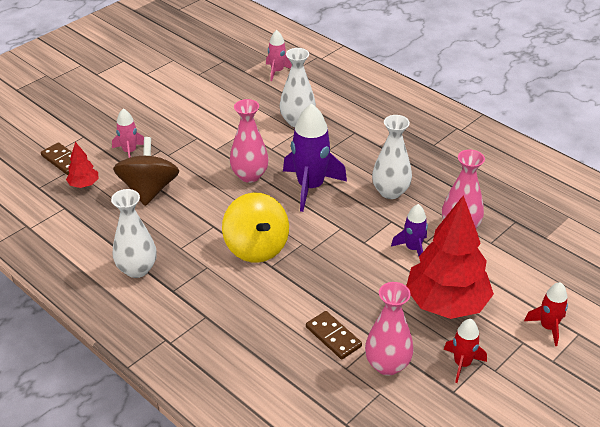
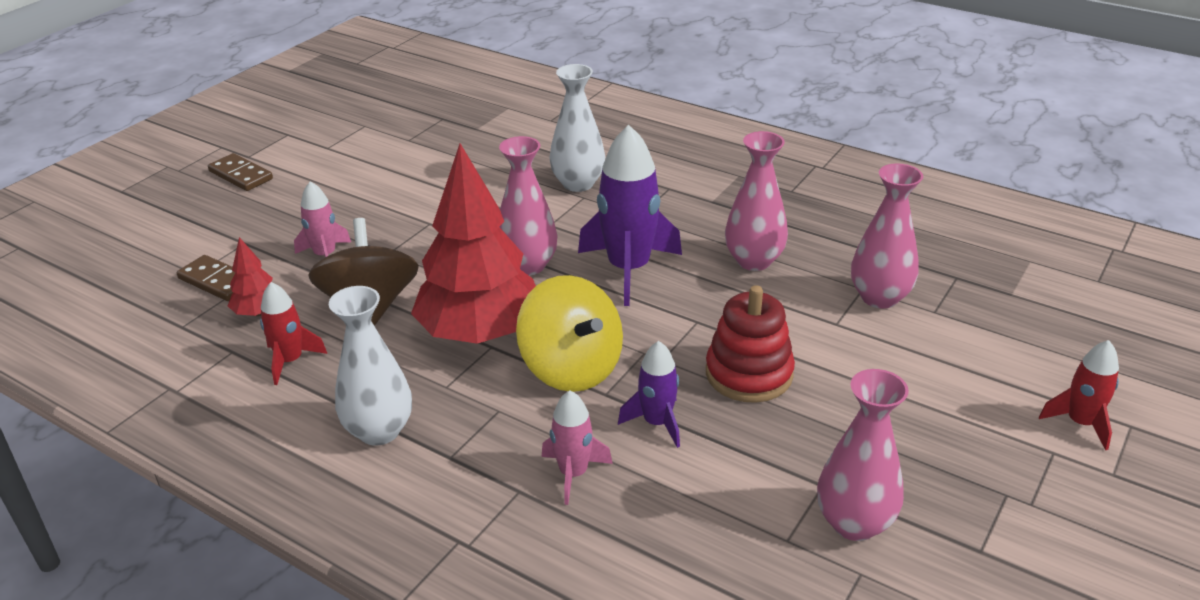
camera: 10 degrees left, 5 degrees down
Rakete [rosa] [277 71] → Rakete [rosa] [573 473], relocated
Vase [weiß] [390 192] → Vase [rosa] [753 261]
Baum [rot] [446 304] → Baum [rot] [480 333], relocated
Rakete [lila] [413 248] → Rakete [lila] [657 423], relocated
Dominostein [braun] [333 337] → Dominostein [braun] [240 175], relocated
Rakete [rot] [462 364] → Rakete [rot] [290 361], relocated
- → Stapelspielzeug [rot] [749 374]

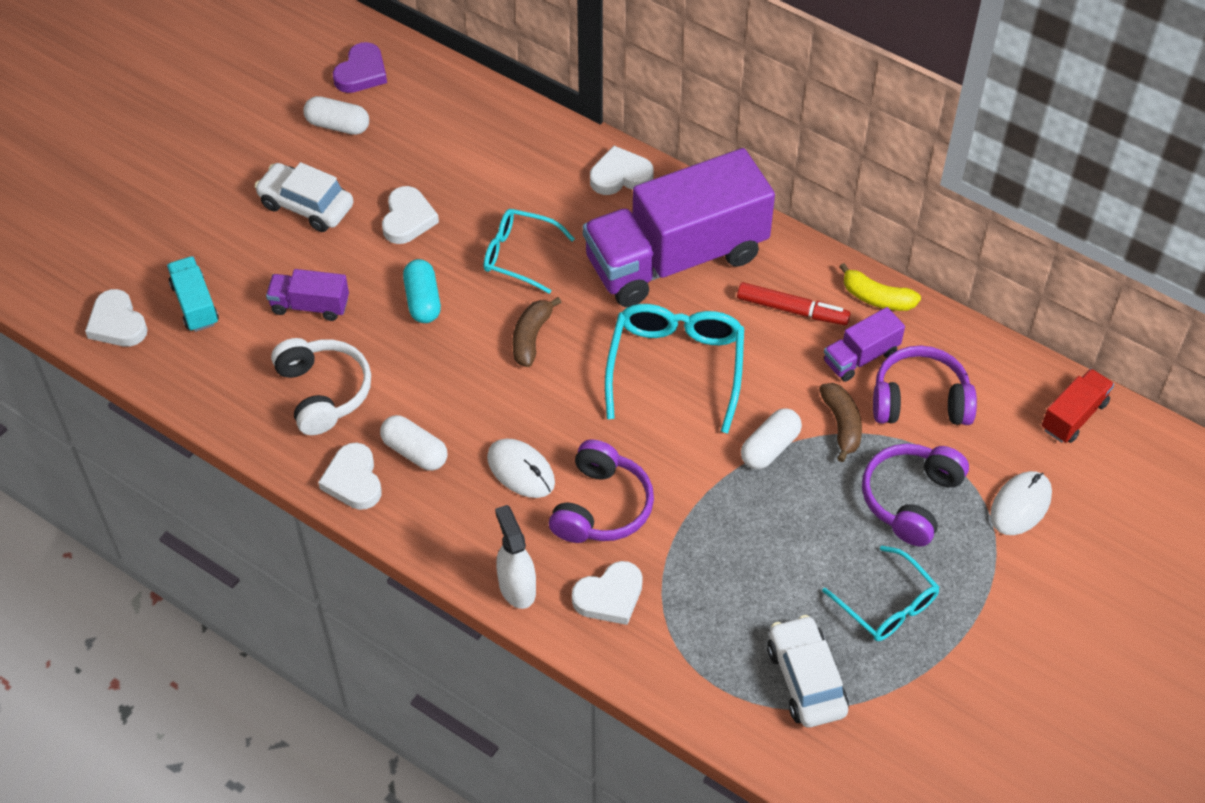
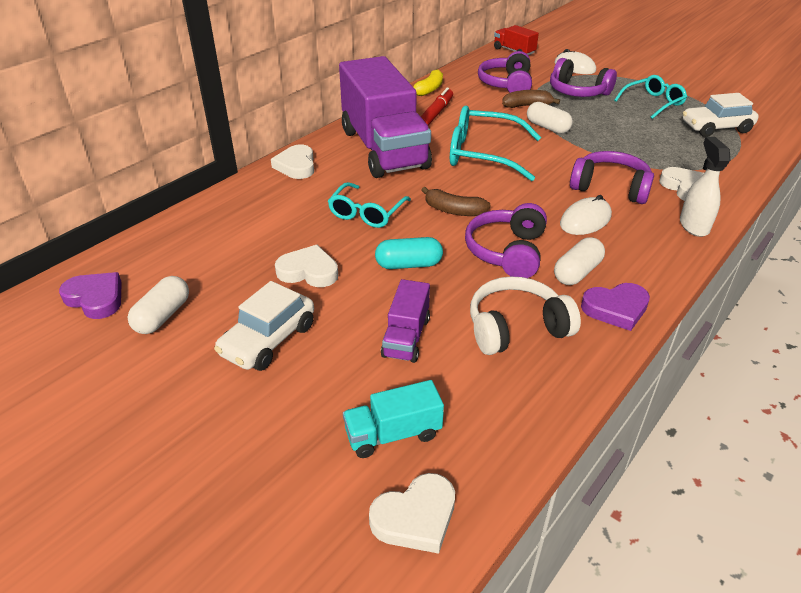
camera: 85 degrees left, 15 degrees down
Lastwagen [lila] [861 357] → -
Herz [weiß] [353 480] → Herz [lila] [616 309]
Sprühflasche [weiß] [517 587] → Sprühflasche [weiß] [693 225], 105 degrees clockwise
- → Kopfhörer [lila] [507 252]

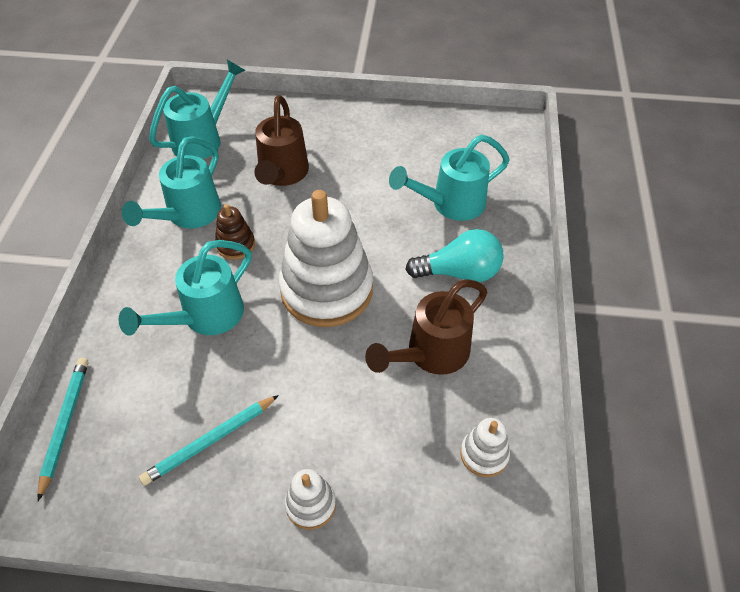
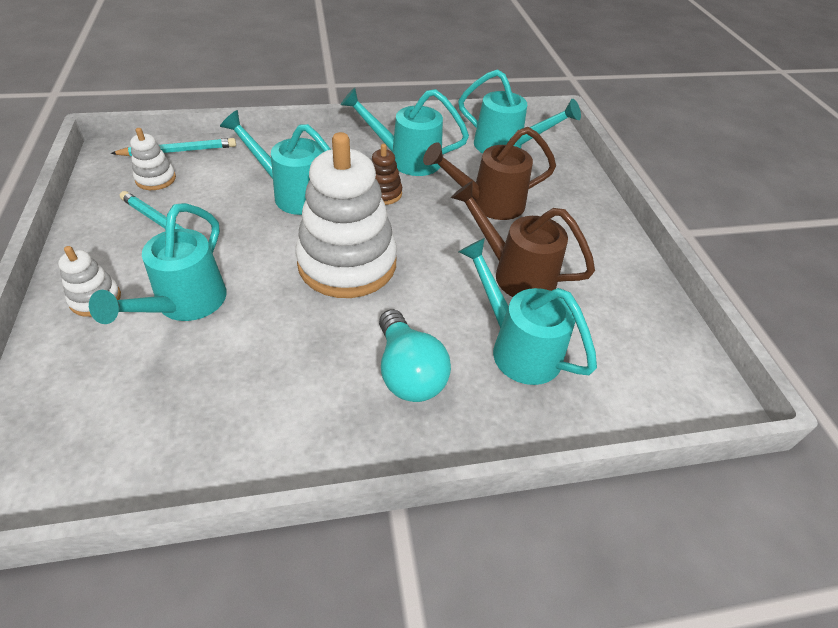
camera: 70 degrees right, 5 degrees down
Gießkanne [braun] [431 354] → Gießkanne [braun] [515 273], relocated
Stapelspielzeug [weiß] [484 454] → Stapelspielzeug [weiß] [155 179], relocated
- → Gießkanne [türkis] [184 304]

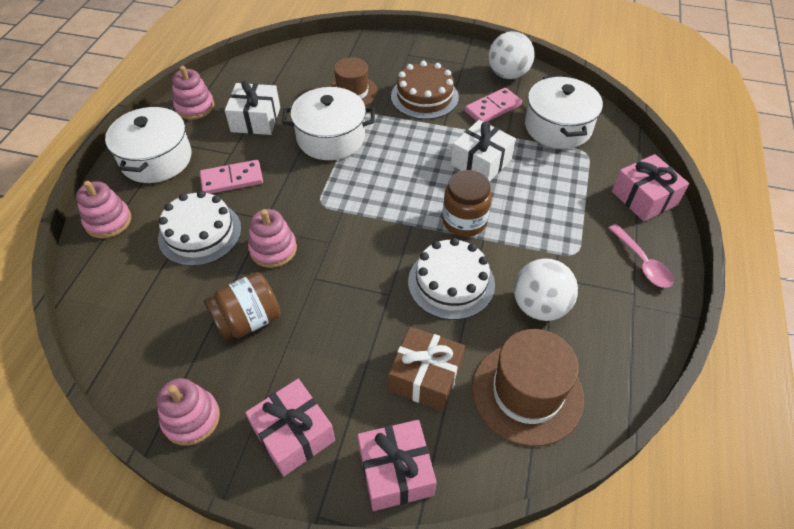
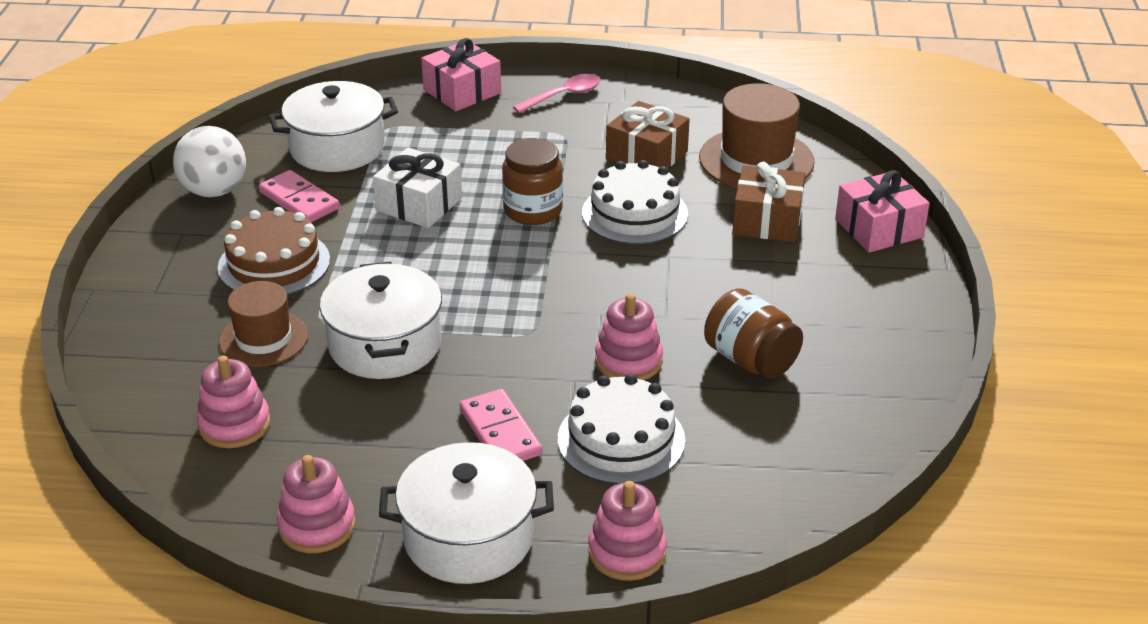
camera: 100 degrees left, 15 degrees down
Geschenk [weiß] [255 119] → -
Ball [weiß] [539 306] → Geschenk [braun] [646 155]
Stapelspielzeug [rosa] [191 418] → Stapelspielzeug [rosa] [234 424], relocated
Geschenk [rosa] [293 434] → -

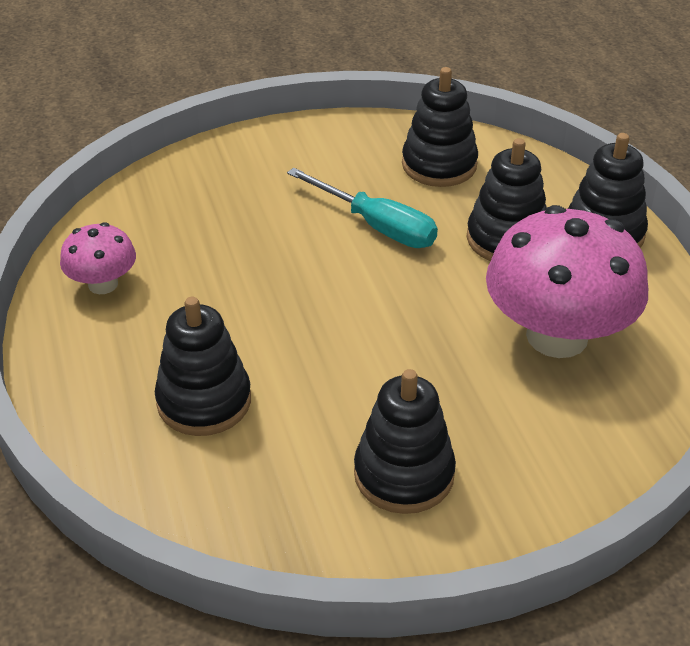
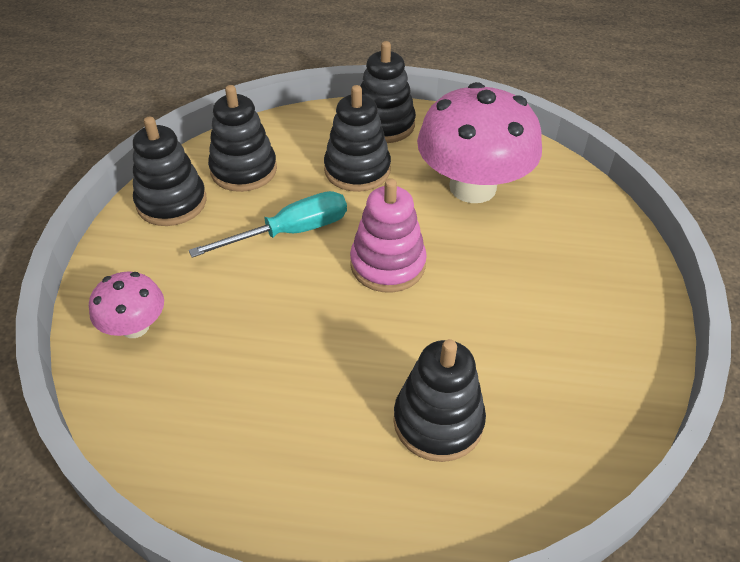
camera: 65 degrees left, 5 degrees up
Pilz [rosa] [103 284] → Pilz [rosa] [135 327], relocated
Stapelspielzeug [schwarz] [404 474] → Stapelspielzeug [schwarz] [171 202], relocated
- → Stapelspielzeug [rosa] [387 264]

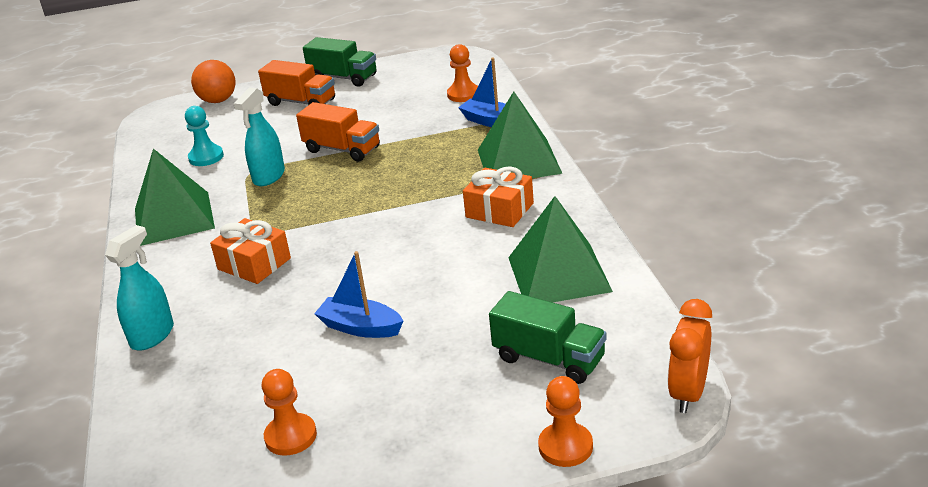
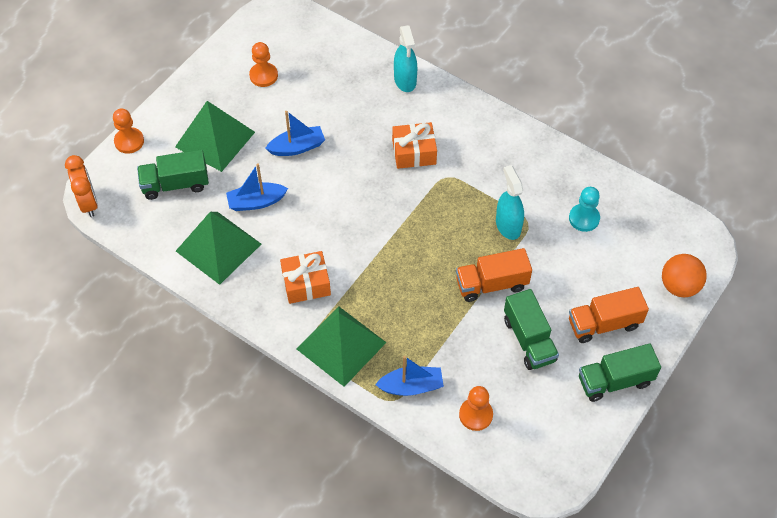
camera: 135 degrees right, 25 degrees up
Pyramide [grün] [173 218] → Pyramide [grün] [215 139], relocated
- → Boot [blau] [256 202]
- → Lastwagen [grün] [529 339]

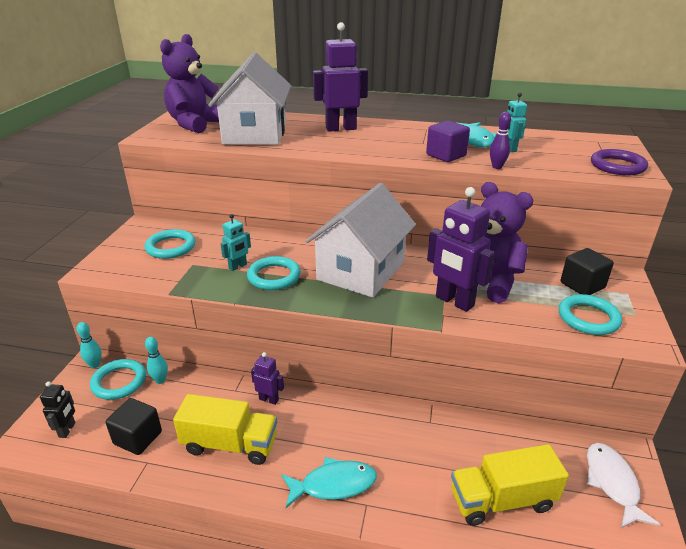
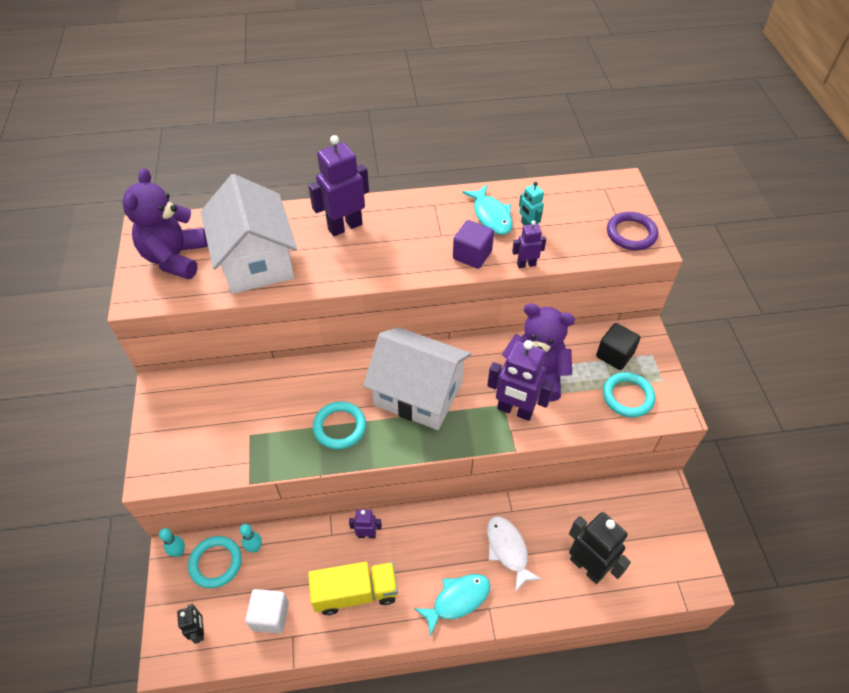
camera: 20 degrees left, 20 degrees up
Bowlingkegel [lila] [497 167] → Roboter [lila] [526 264]
Haus [weiß] [361 271] → Haus [weiß] [418 393], 75 degrees counterclockwise
Roboter [türkis] [238 266] → -
Ring [türkis] [171 247] → -
Kubus [schwarz] [138 438] → Kubus [weiß] [270 616]
Fisch [weiß] [612 483] → Fisch [weiß] [508 550], relocated
Lastwagen [gelb] [502 500] → Roboter [schwarz] [587 567]

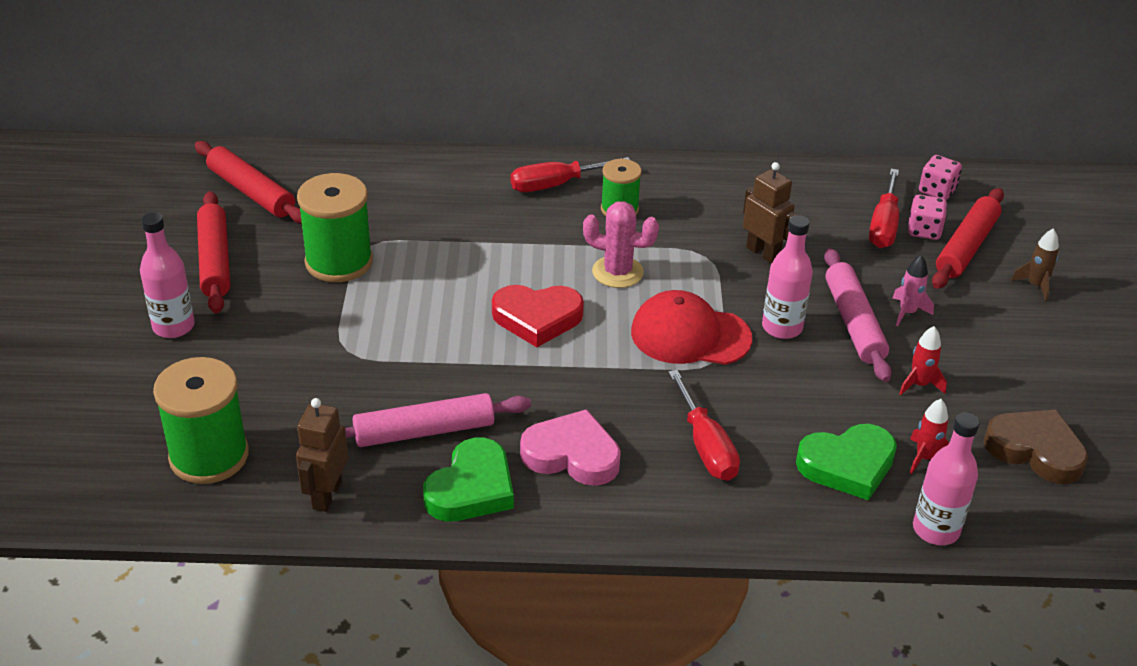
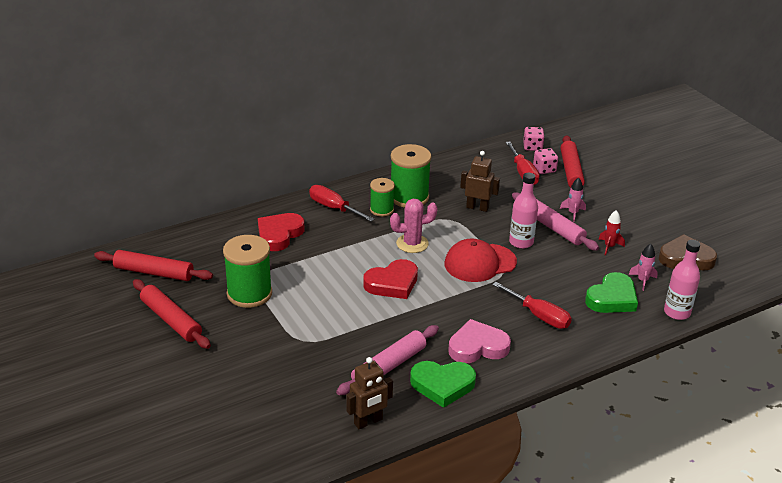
camera: 30 degrees left, 5 degrees down
Schraubenzieher [rot] [555 185] → Schraubenzieher [rot] [334 208], 90 degrees clockwise
Flasche [rosa] [173 326] → -
Rakete [braun] [1035 285] → -
Garnrolle [grün] [209 456] → Garnrolle [grün] [409 197], relocated
Roboter [braun] [326 495] → Roboter [braun] [368 422], 105 degrees counterclockwise
Rakete [rot] [925 458] → Rakete [rosa] [642 281]
Herz [grün] [471 488] → Herz [grün] [442 385], 90 degrees clockwise
- → Herz [rot] [279 234]

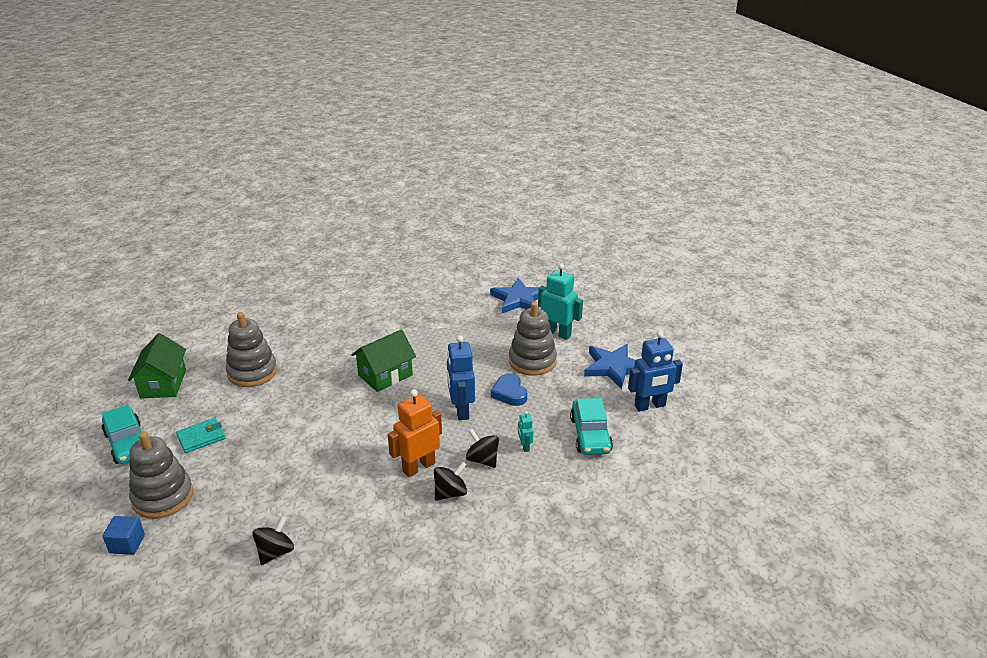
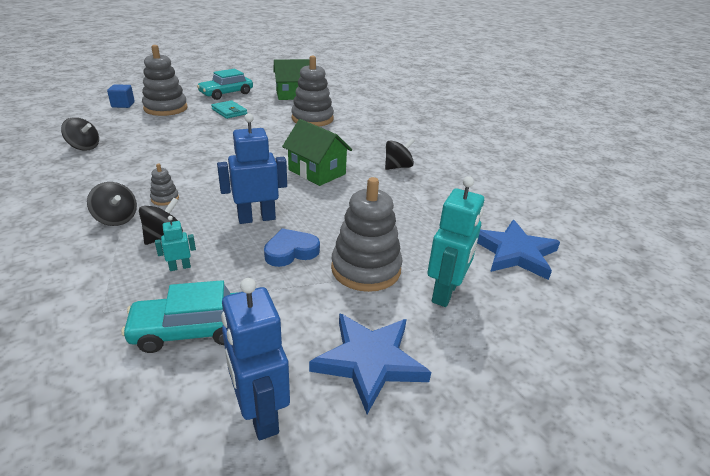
camera: 80 degrees right, 0 degrees up
Roboter [orange] [418 467] → Stapelspielzeug [grau] [165 199]
- → Kreisel [schwarz] [398 167]

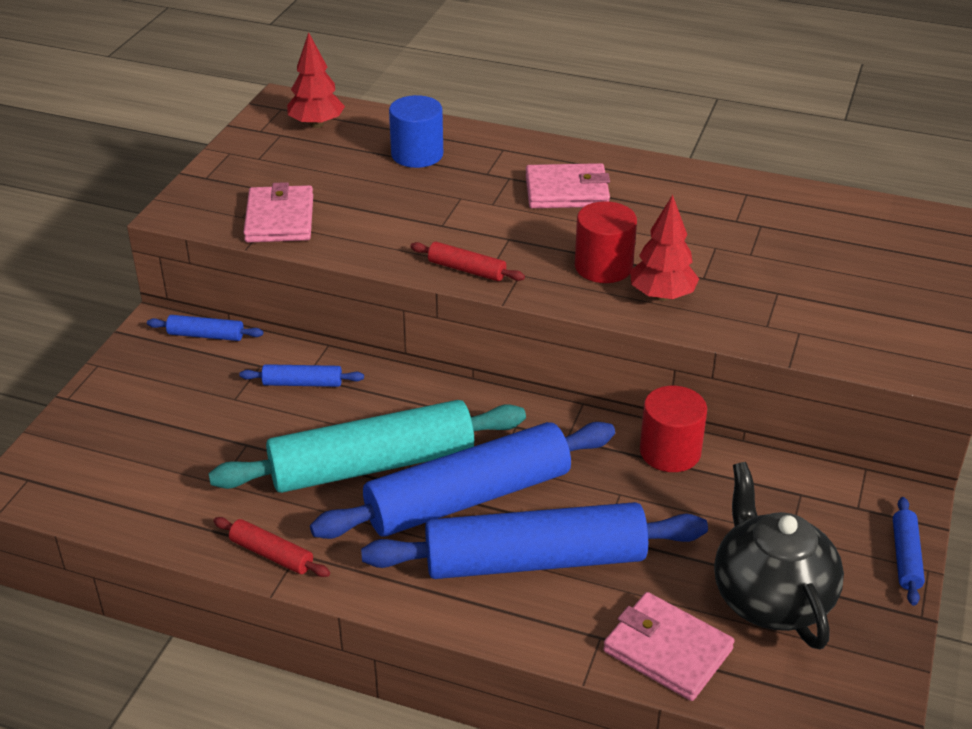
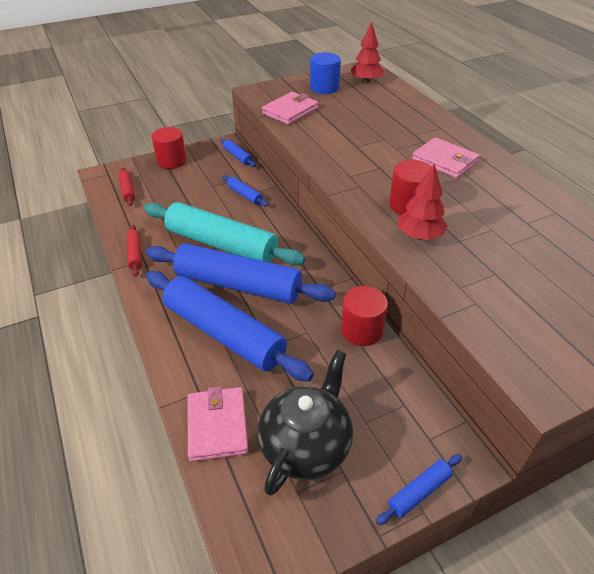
camera: 45 degrees right, 5 degrees up
Vollzylinder [blau] [417 154] → Vollzylinder [blau] [324 88], relocated
Nudelholz [rot] [466 270] → Nudelholz [rot] [127 190], relocated
- → Vollzylinder [rot] [172 161]

